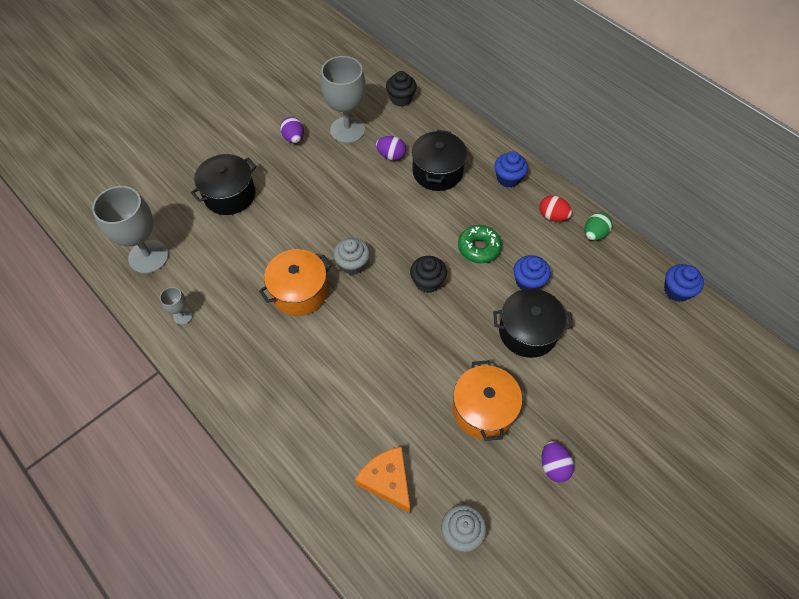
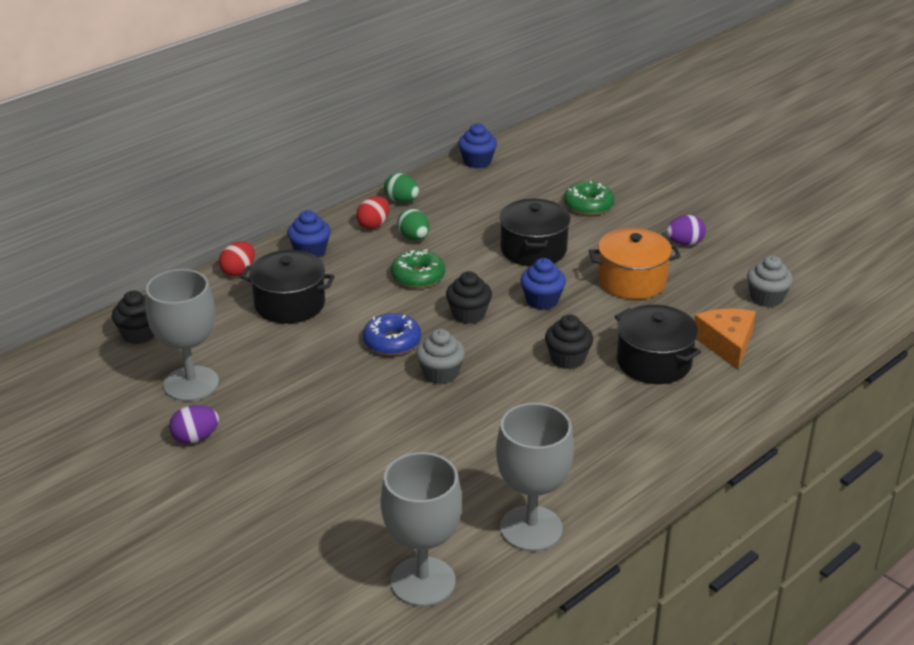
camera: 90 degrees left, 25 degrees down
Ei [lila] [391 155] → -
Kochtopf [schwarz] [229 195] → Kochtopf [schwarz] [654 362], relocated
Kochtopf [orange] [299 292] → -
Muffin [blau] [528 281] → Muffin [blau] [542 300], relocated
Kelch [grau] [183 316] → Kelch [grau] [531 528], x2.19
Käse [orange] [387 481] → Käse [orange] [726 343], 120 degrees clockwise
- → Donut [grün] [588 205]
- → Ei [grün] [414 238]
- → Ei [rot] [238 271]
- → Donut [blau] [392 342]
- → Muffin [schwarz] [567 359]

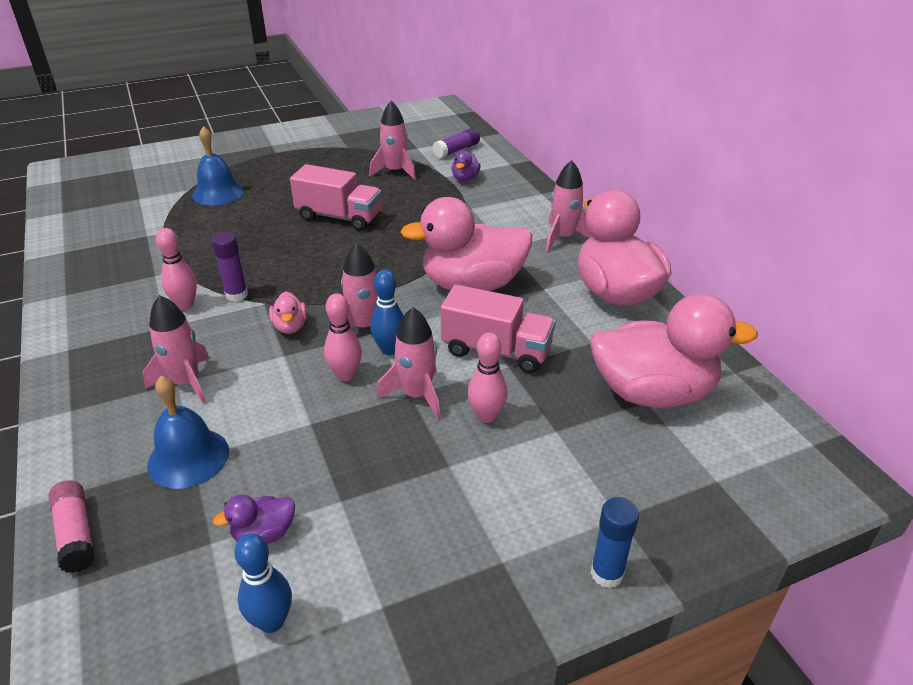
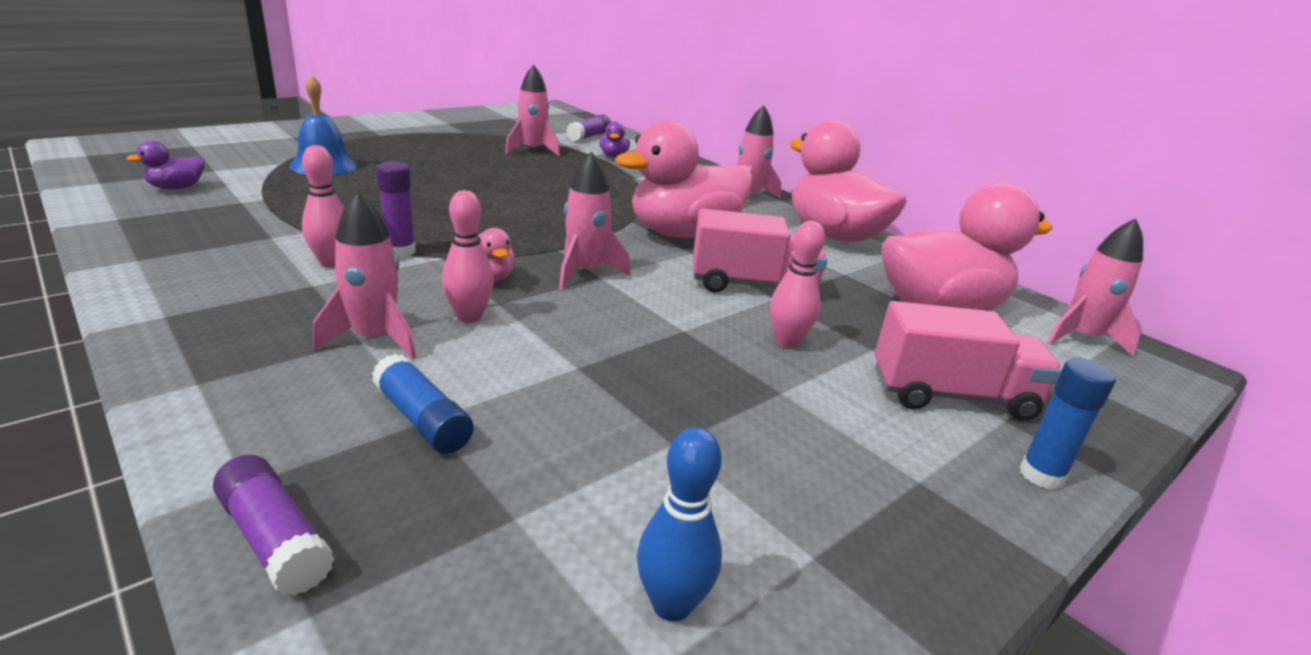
camera: 20 degrees left, 10 degrees down
Lastwagen [rosa] [339 217] → Lastwagen [rosa] [951 395], relocated
Bowlingkegel [blau] [390 349] → -
Bowlingkegel [rosa] [345 375] → Bowlingkegel [rosa] [469 316], relocated
Rakete [rosa] [417 395] → Rakete [rosa] [1081 338], relocated
Glocke [blau] [188 457] → Klebestift [blau] [422 420]
Klebestift [rosa] [76 533] → Klebestift [lila] [275 539]
Ente [lila] [264 534] → Ente [lila] [177 188], relocated

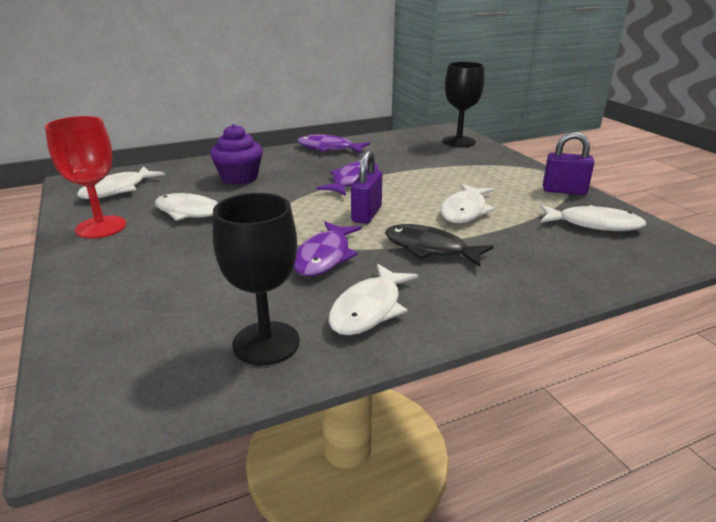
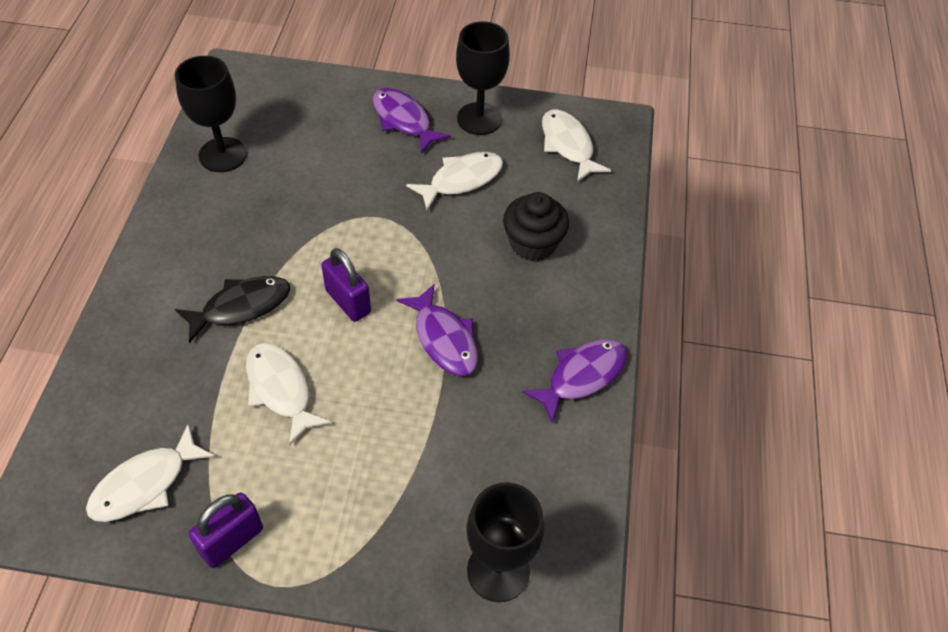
camera: 120 degrees right, 25 degrees up
Kelch [rot] [101 227] → Kelch [schwarz] [479 119]
Muffin [lila] [239 178] → Muffin [schwarz] [533 243]
Fisch [lila] [324 257] → Fisch [lila] [403 120], relocated
Fisch [weiß] [369 309] → -

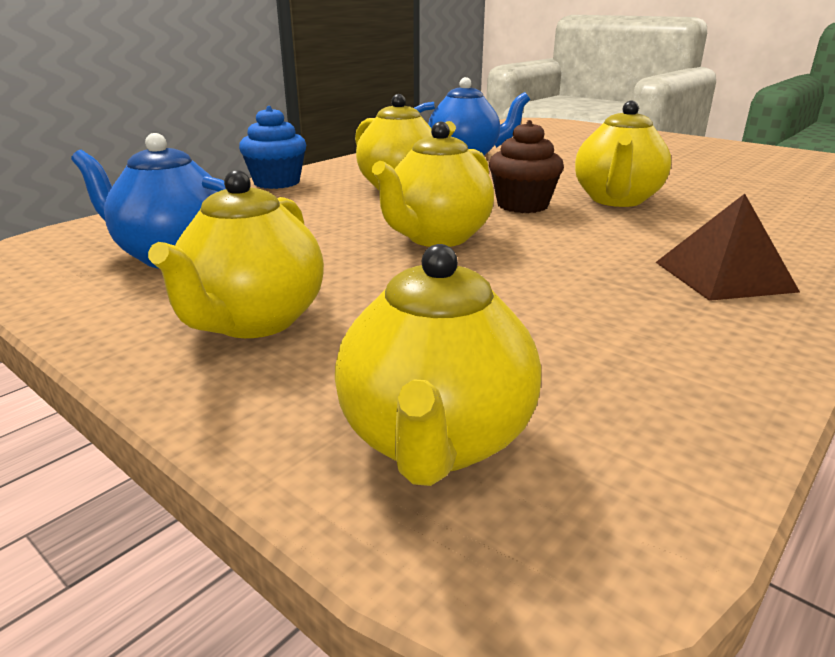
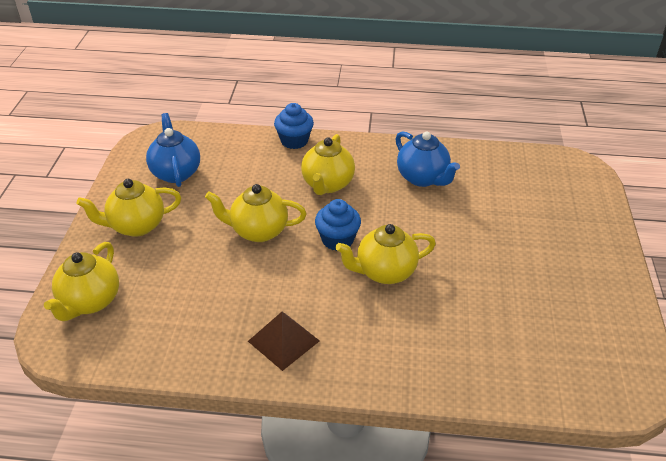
camera: 55 degrees right, 15 degrees up
Muffin [braun] [522 205] → Muffin [blau] [337 239]
Teekanne [gelb] [436 440] → Teekanne [gelb] [90 302], 45 degrees counterclockwise

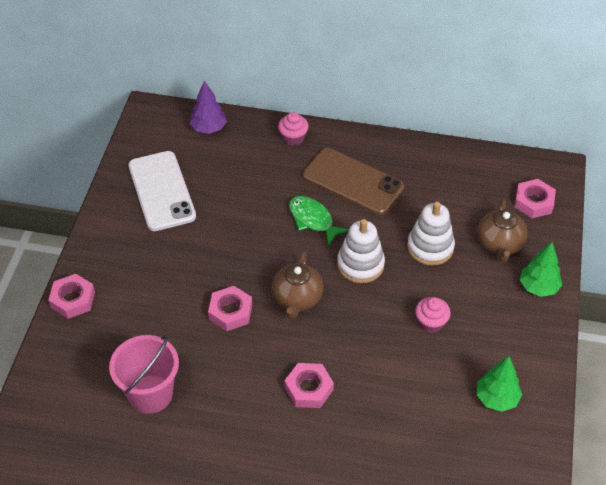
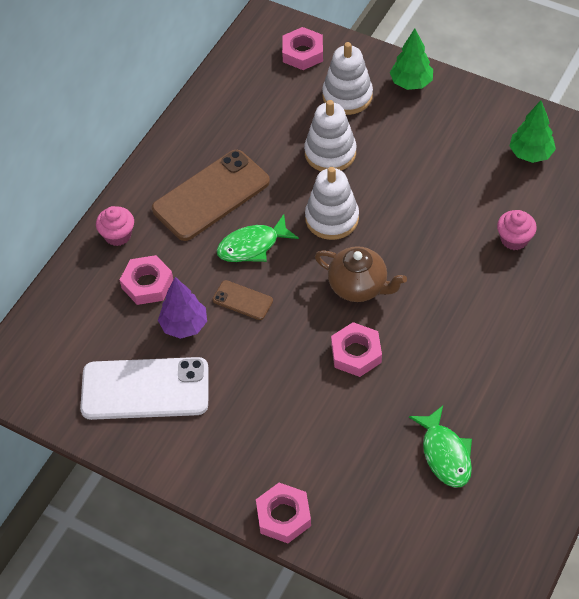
camera: 70 degrees left, 5 degrees up
Baum [lila] [209 128] → Baum [lila] [184 325], relocated
Teekanne [braun] [499 244] → Stapelspielzeug [weiß] [347 96]
Muffin [rosa] [431 323] → Muffin [rosa] [514 239], relocated
Eimer [rosa] [150 394] → Fisch [grün] [445 454]
Sechskantmutter [rosa] [309 388] → Sechskantmutter [rosa] [147 284], relocated
- → Handy [braun] [242 300]

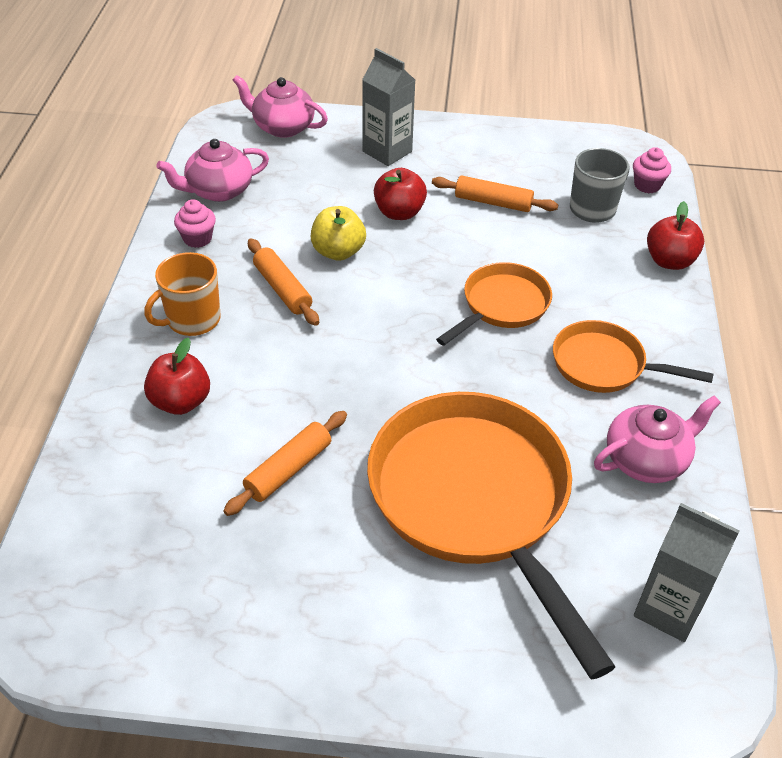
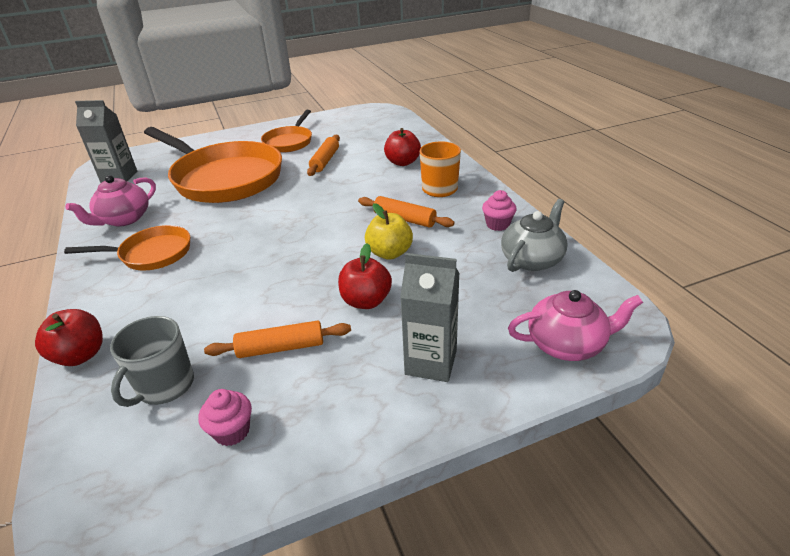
camera: 155 degrees right, 10 degrees down
Teekanne [rosa] [218 190] → Teekanne [grau] [532 259]
Muffin [rosa] [647 185] → Muffin [rosa] [232 431], relocated
Pfanne [orange] [502 305] → Pfanne [orange] [289 142], relocated

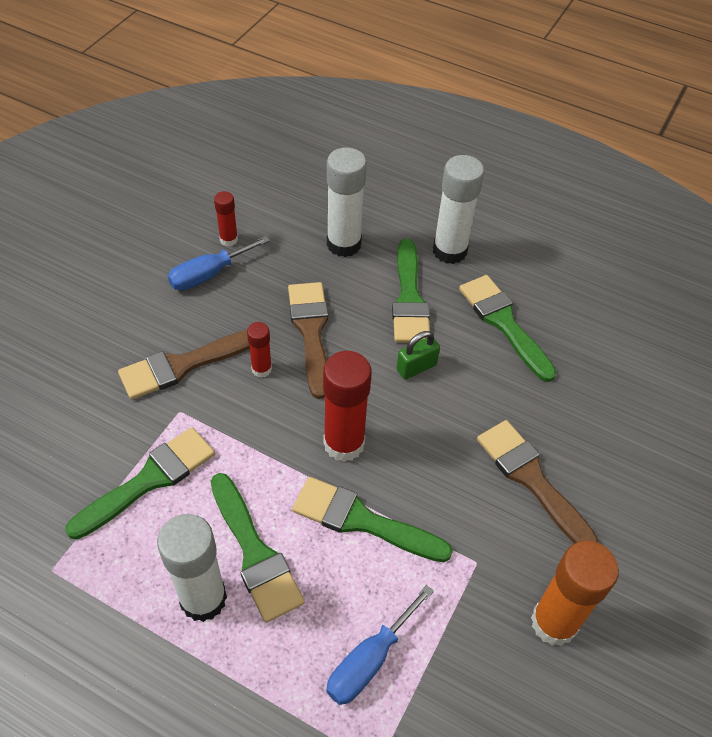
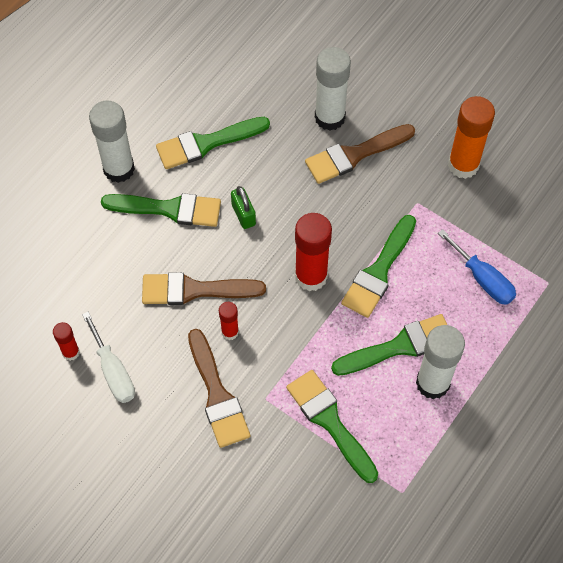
camera: 80 degrees left, 10 degrees up
Klebestift [weiß] [344 244] → Klebestift [weiß] [329 117], relocated
Schraubenzieher [blau] [209 274] → Schraubenzieher [weiß] [113 371]

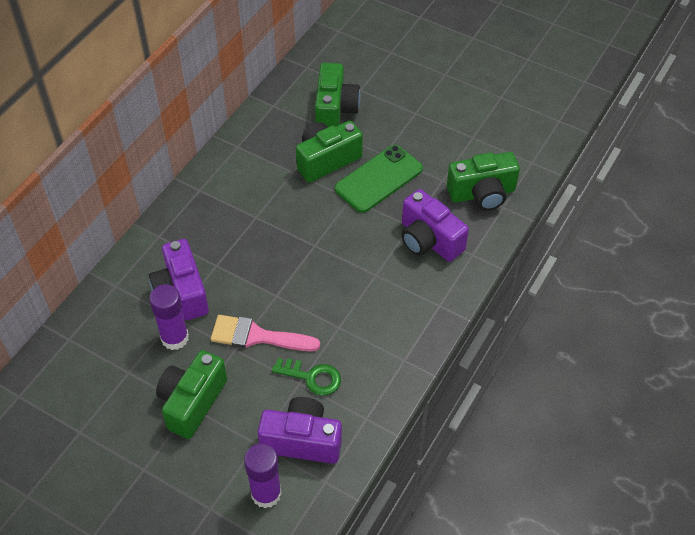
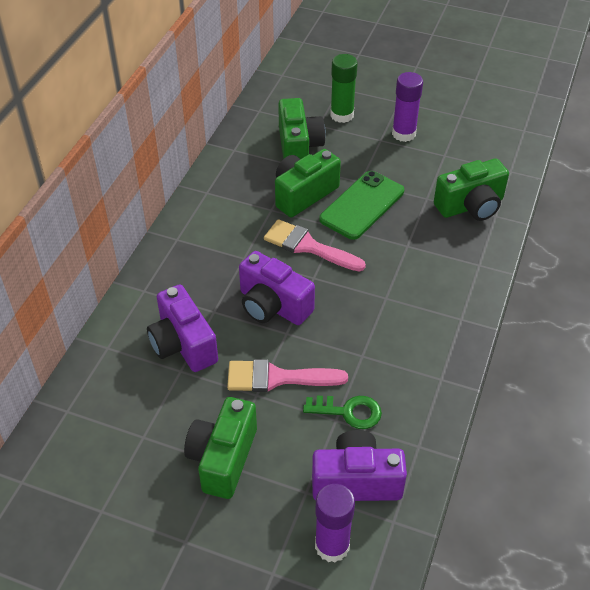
camera: 10 degrees left, 5 degrees down
Kamera [lila] [429 240] → Kamera [lila] [273 306], relocated
Klebestift [lila] [175 338] → Klebestift [lila] [403 134], relocated
- → Klebestift [grün] [342 115]
- → Pinsel [rosa] [308 246]

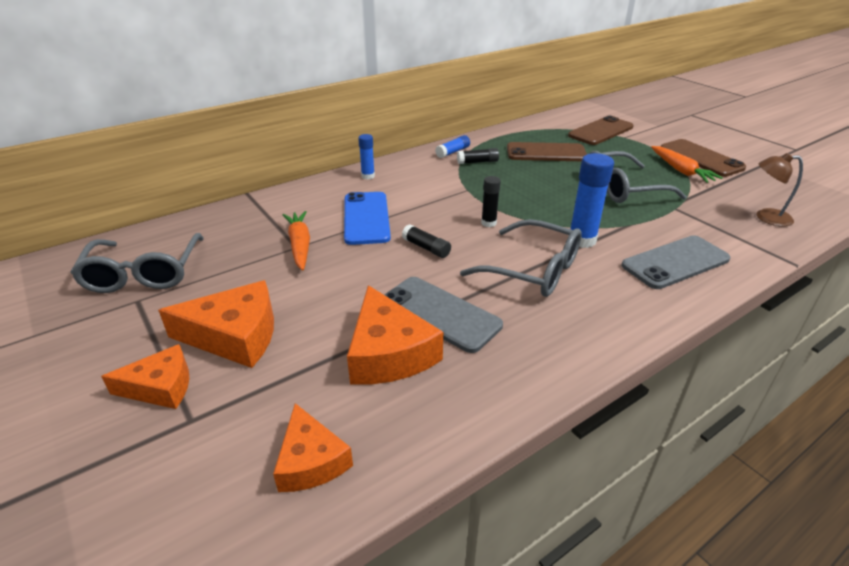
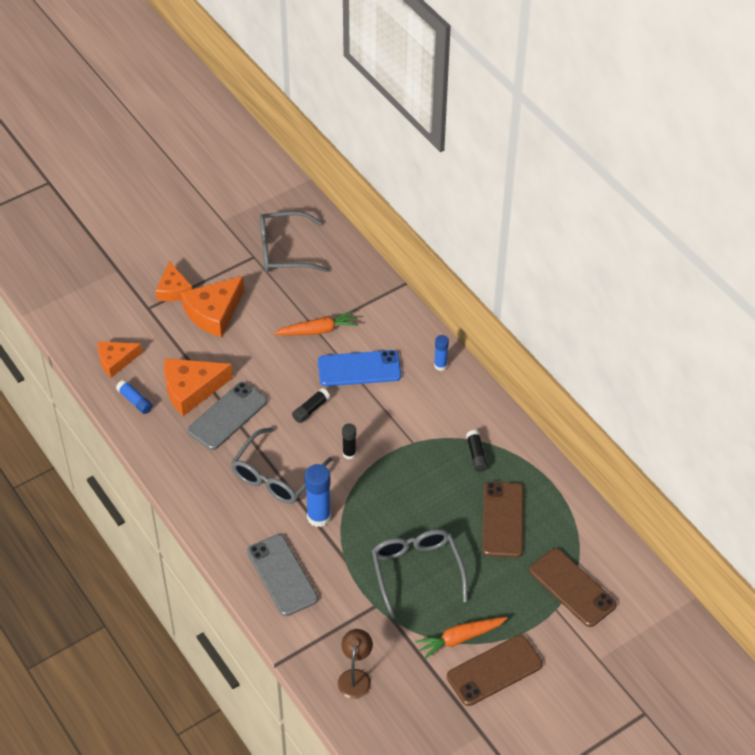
camera: 90 degrees right, 15 degrees up
Klebestift [blau] [453 152] → Klebestift [blau] [135 401], relocated
Käse [orange] [235 336] → Käse [orange] [214 313], 45 degrees clockwise

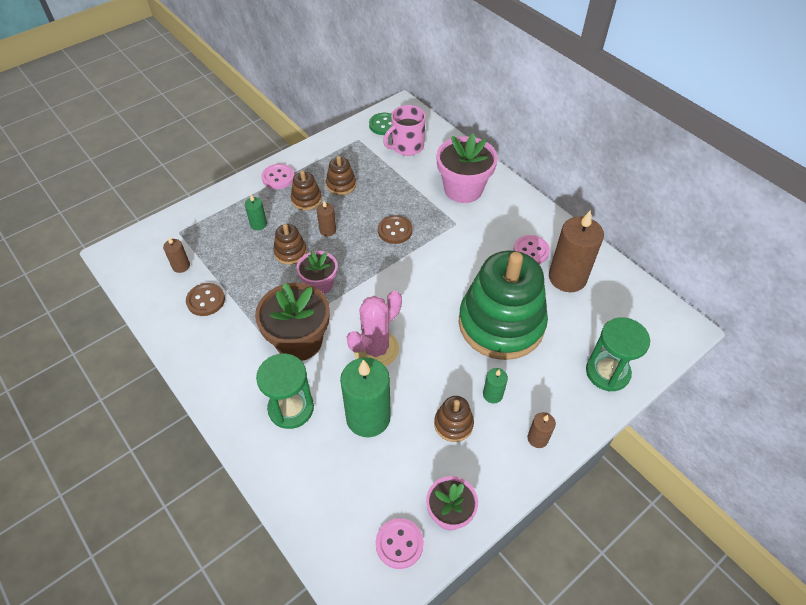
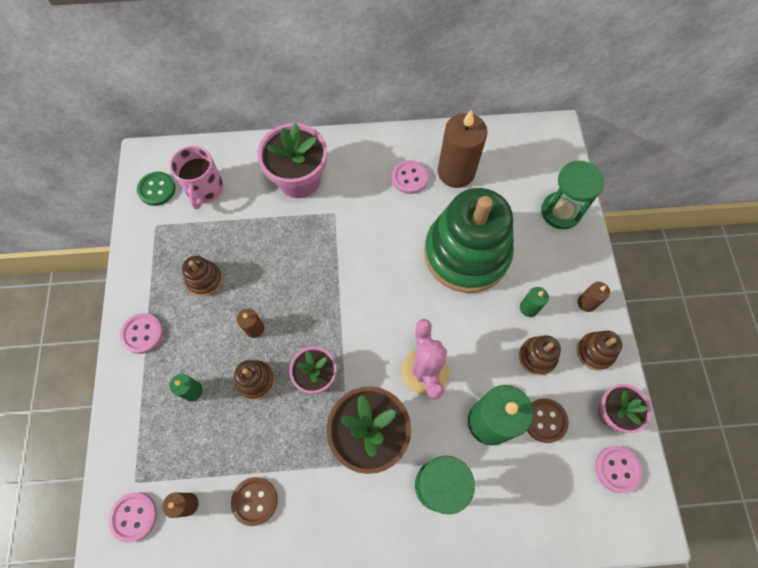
camera: 55 degrees left, 15 degrees up
Stapelspielzeug [braun] [306 199] → Stapelspielzeug [braun] [595 352], relocated
Knopf [braun] [395 230] → Knopf [braun] [545 420], relocated
- → Knopf [rosa] [134 516]

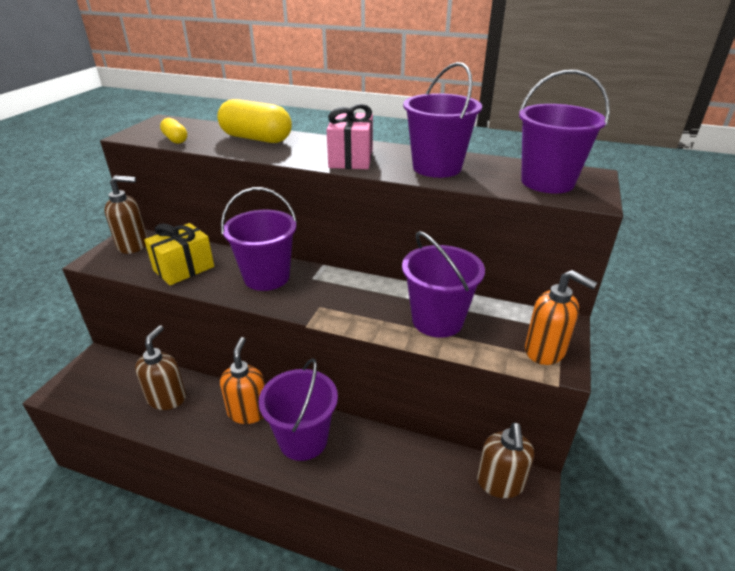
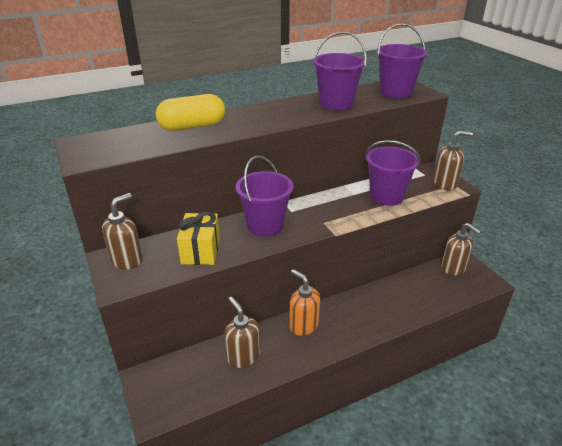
camera: 45 degrees left, 0 degrees up
Geschenk [rosa] [351 159] → -
Kapsel [gelb] [175 139] → -
Seifenspender [orange] [545 351] → Seifenspender [braun] [445 184]
Eimer [lila] [303 439] → -

